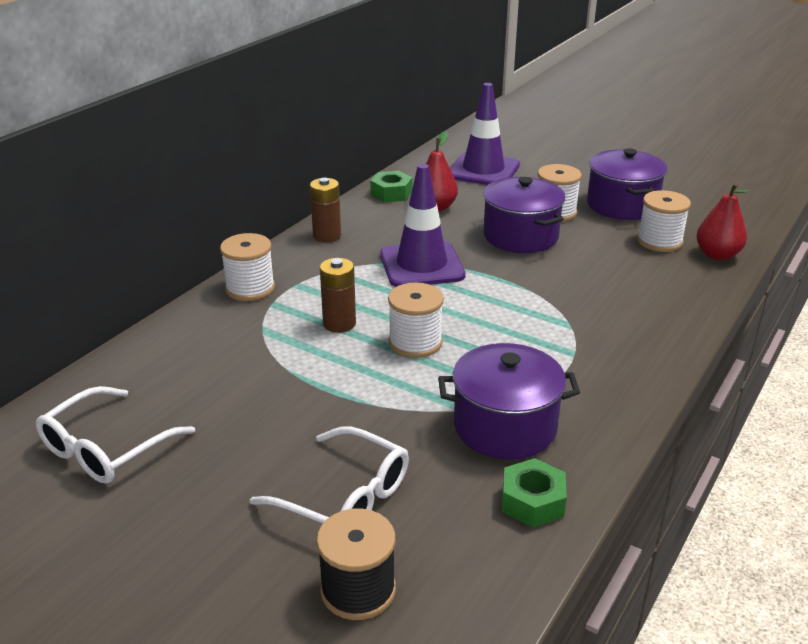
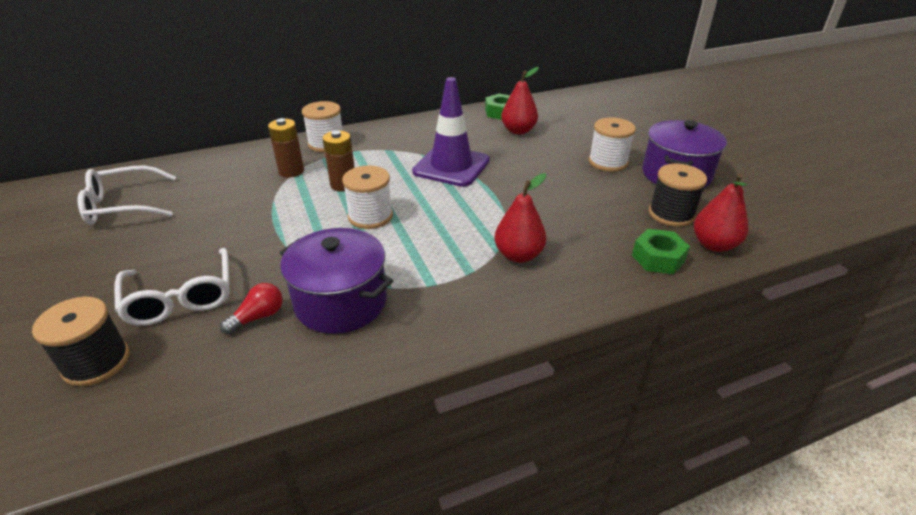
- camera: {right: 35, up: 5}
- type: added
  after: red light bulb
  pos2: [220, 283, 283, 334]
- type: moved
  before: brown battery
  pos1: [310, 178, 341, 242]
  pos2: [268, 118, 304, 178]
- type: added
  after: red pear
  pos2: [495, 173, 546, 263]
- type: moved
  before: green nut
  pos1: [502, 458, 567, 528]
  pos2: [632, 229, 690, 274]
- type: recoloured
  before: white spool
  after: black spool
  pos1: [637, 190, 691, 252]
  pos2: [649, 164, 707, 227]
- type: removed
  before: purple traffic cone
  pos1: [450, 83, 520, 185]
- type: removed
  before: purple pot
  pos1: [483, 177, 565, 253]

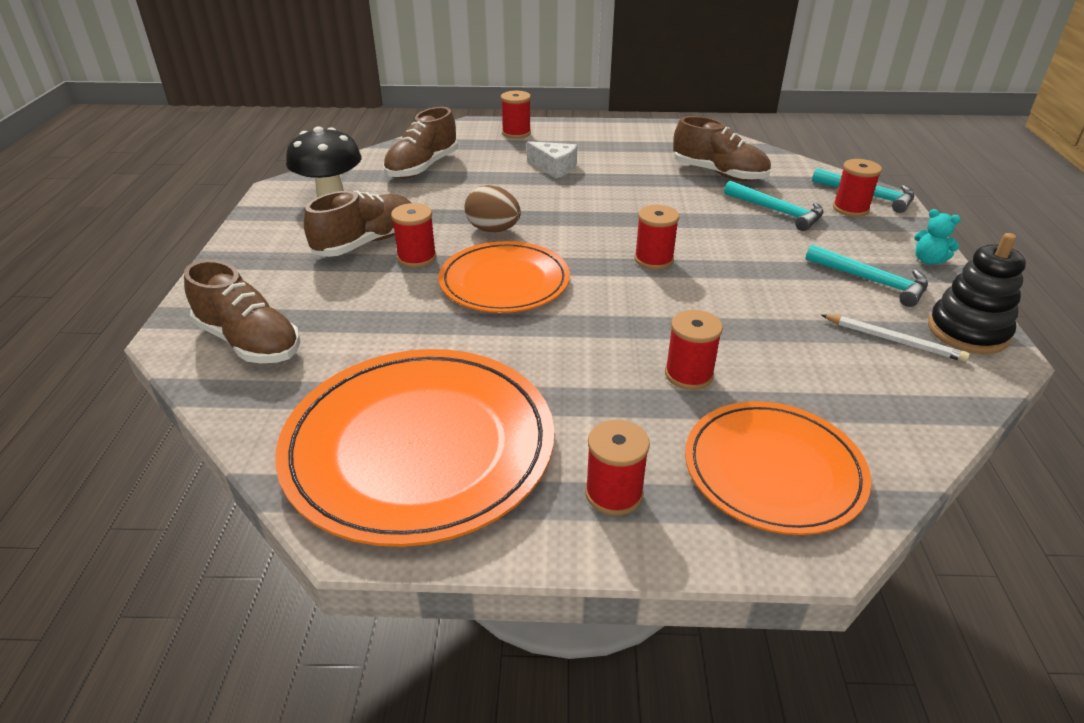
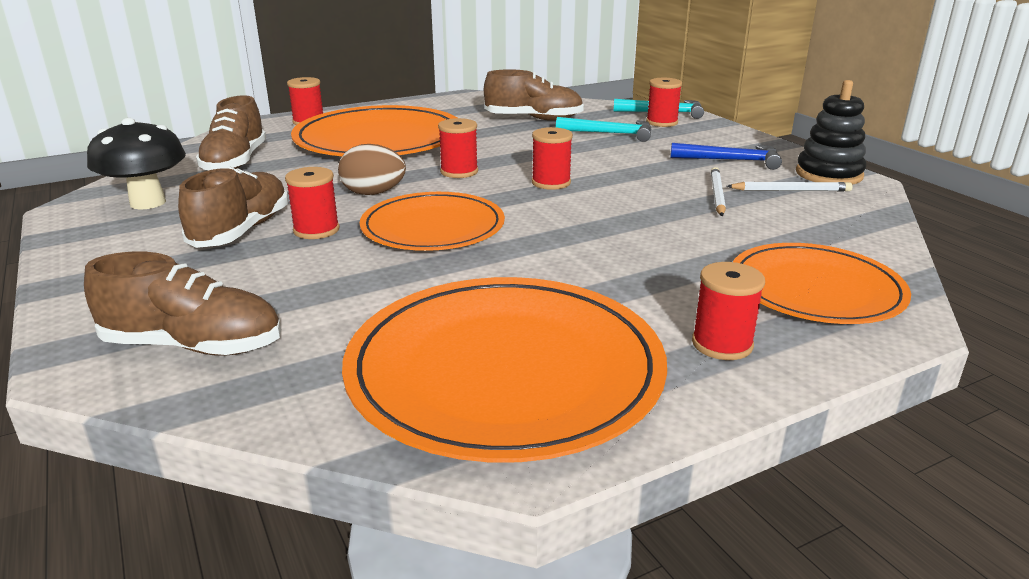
- camera: {right: -30, up: -10}
- type: replaced
  before: white cheese
  after: orange plate
  pos1: [527, 141, 577, 178]
  pos2: [291, 105, 457, 156]
- type: moved
  before: red spool
  pos1: [665, 310, 723, 390]
  pos2: [438, 118, 478, 178]
- type: recoloured
  before: turquoise hammer
  after: blue hammer
  pos1: [806, 244, 928, 307]
  pos2: [670, 143, 782, 170]
- type: added
  after: white pencil
  pos2: [711, 167, 726, 216]
- type: removed
  before: turquoise teddy bear
  pos1: [914, 209, 961, 264]

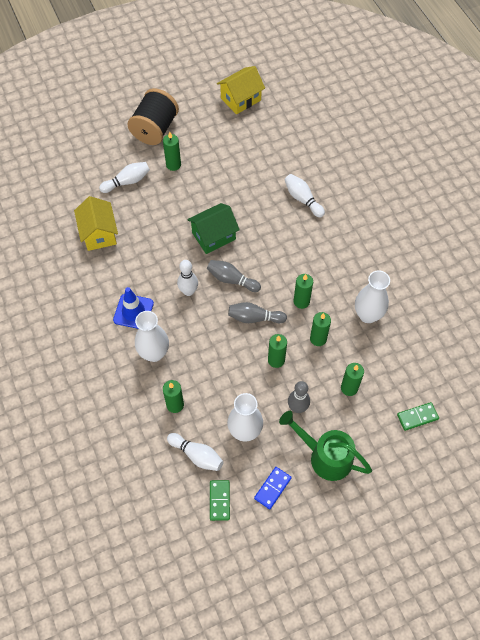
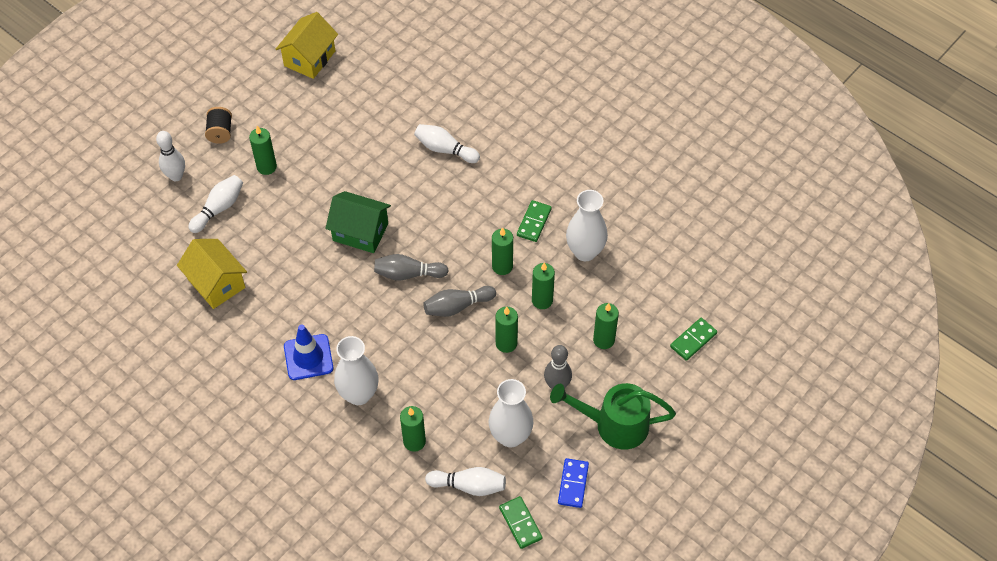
- camera: {right: -25, up: -5}
- type: moved
  before: white bowling pin
  pos1: [177, 260, 198, 296]
  pos2: [156, 131, 185, 181]
- type: resized
  before: black spool
  pos1: [128, 88, 179, 145]
  pos2: [205, 107, 232, 144]
  scale: 0.5
- type: turned
  before: green house
  pos1: [187, 203, 240, 254]
  pos2: [325, 191, 391, 253]
  turn: 75
- type: added
  after: green domino
  pos2: [517, 200, 552, 242]

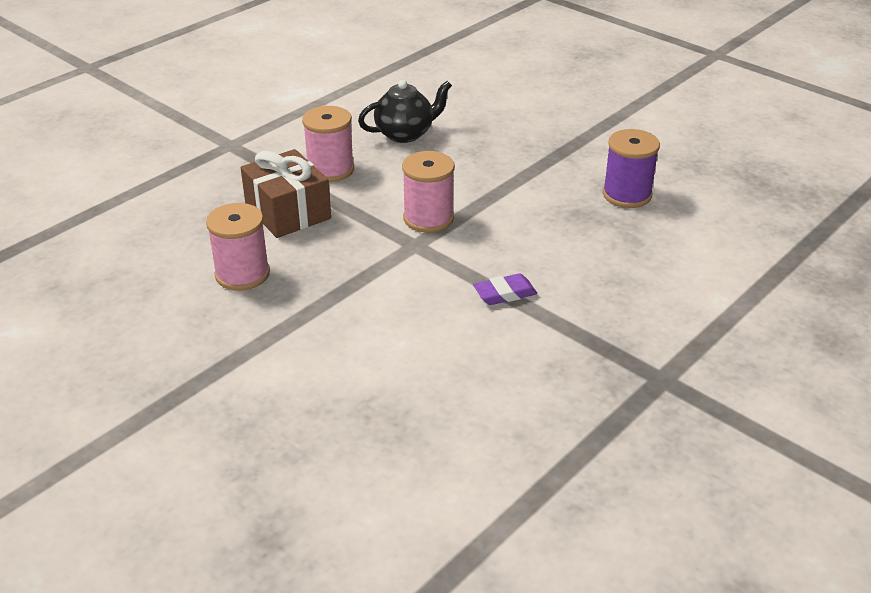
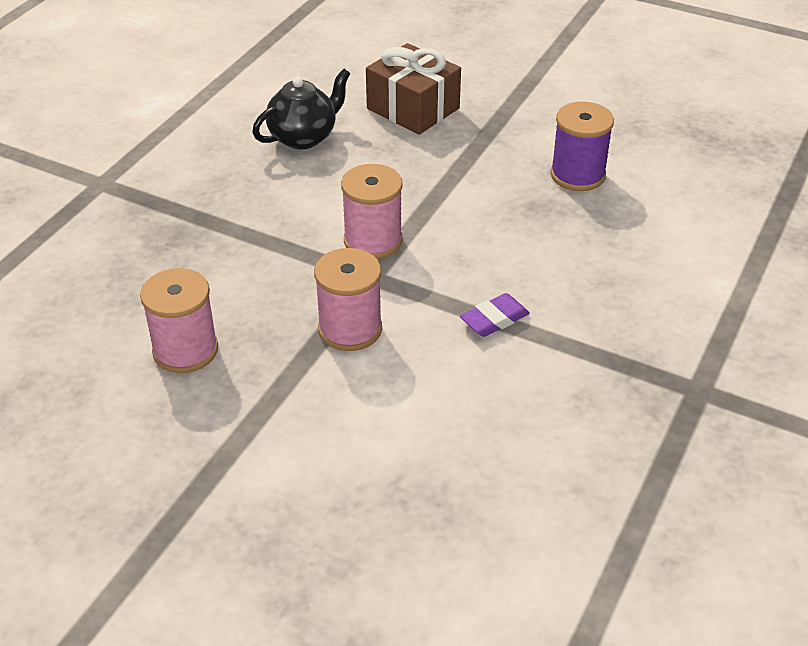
- camera: {right: -15, up: 5}
- type: moved
  before: pink spool
  pos1: [302, 106, 354, 182]
  pos2: [314, 248, 382, 351]
- type: moved
  before: brown gift
  pos1: [241, 149, 331, 238]
  pos2: [366, 43, 461, 135]

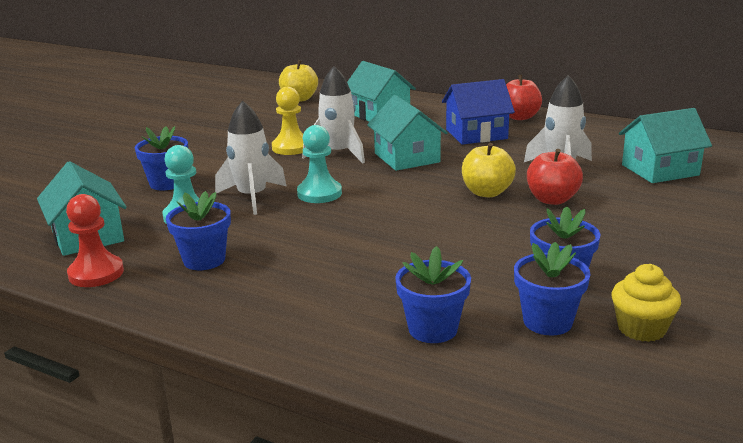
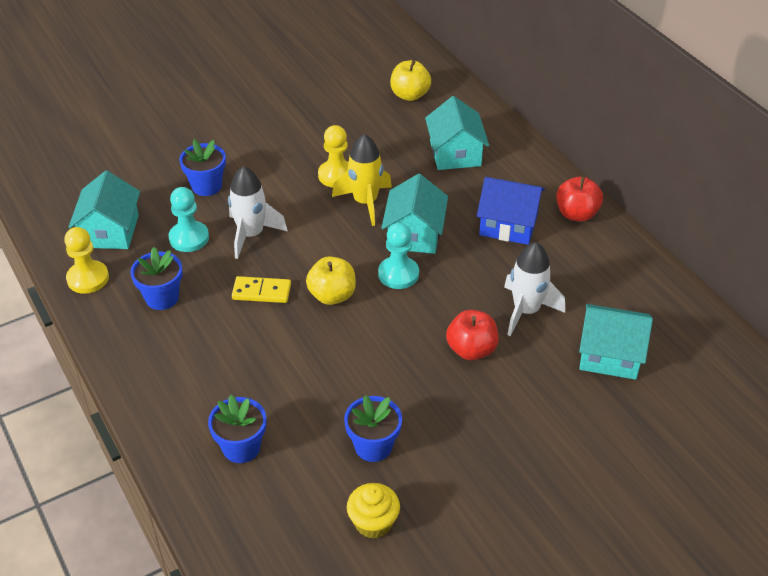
- camera: {right: 30, up: 20}
- type: recoloured
  before: red pawn
  after: yellow pawn
  pos1: [66, 194, 124, 287]
  pos2: [64, 227, 109, 294]
- type: added
  after: yellow domino
  pos2: [232, 276, 291, 303]
- type: moved
  before: yellow apple
  pos1: [462, 143, 516, 197]
  pos2: [306, 256, 356, 305]
- type: recoloured
  before: white rocket
  after: yellow rocket
  pos1: [302, 66, 365, 163]
  pos2: [332, 134, 392, 226]
- type: moved
  before: turquoise pawn
  pos1: [297, 125, 342, 203]
  pos2: [378, 223, 419, 289]
- type: removed
  before: blue flower pot
  pos1: [514, 242, 591, 336]

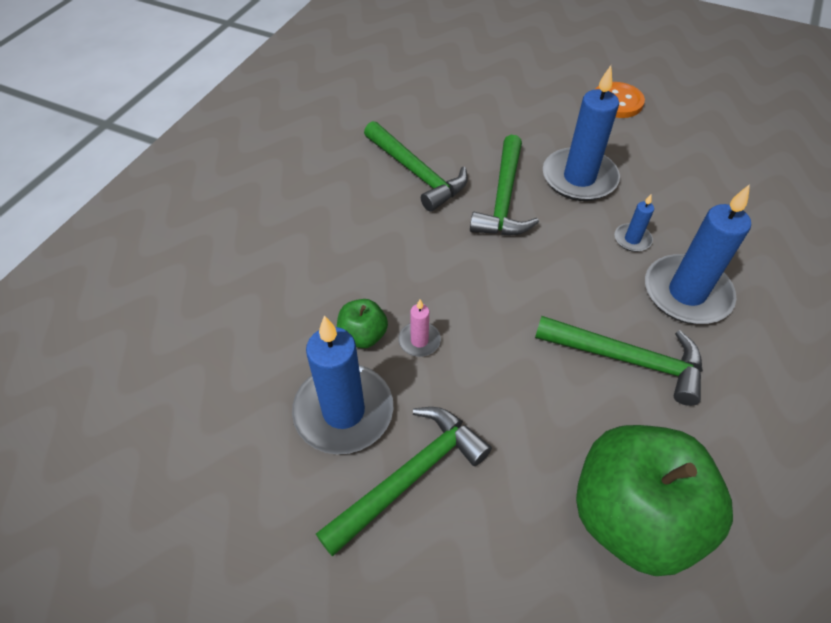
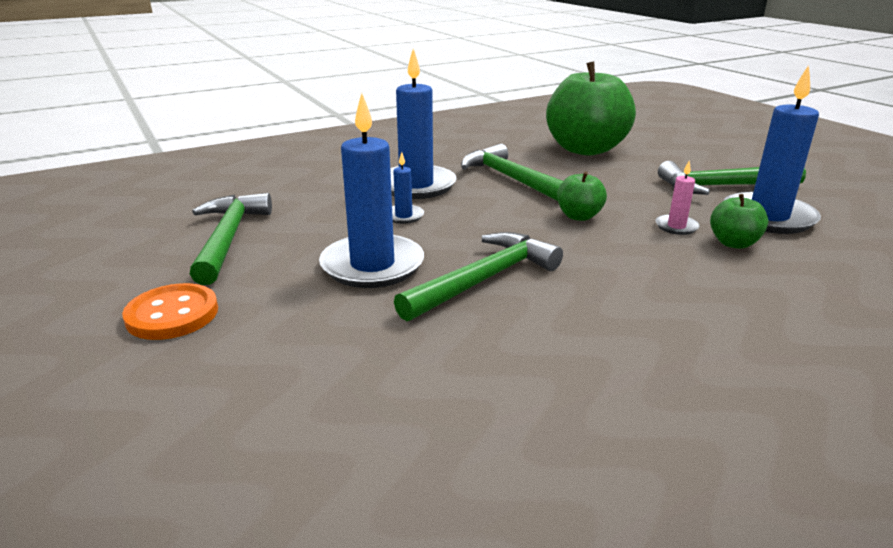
- camera: {right: -145, up: -25}
- type: moved
  before: green hammer
  pos1: [364, 121, 468, 212]
  pos2: [190, 193, 272, 285]
- type: added
  after: green apple
  pos2: [557, 171, 607, 221]

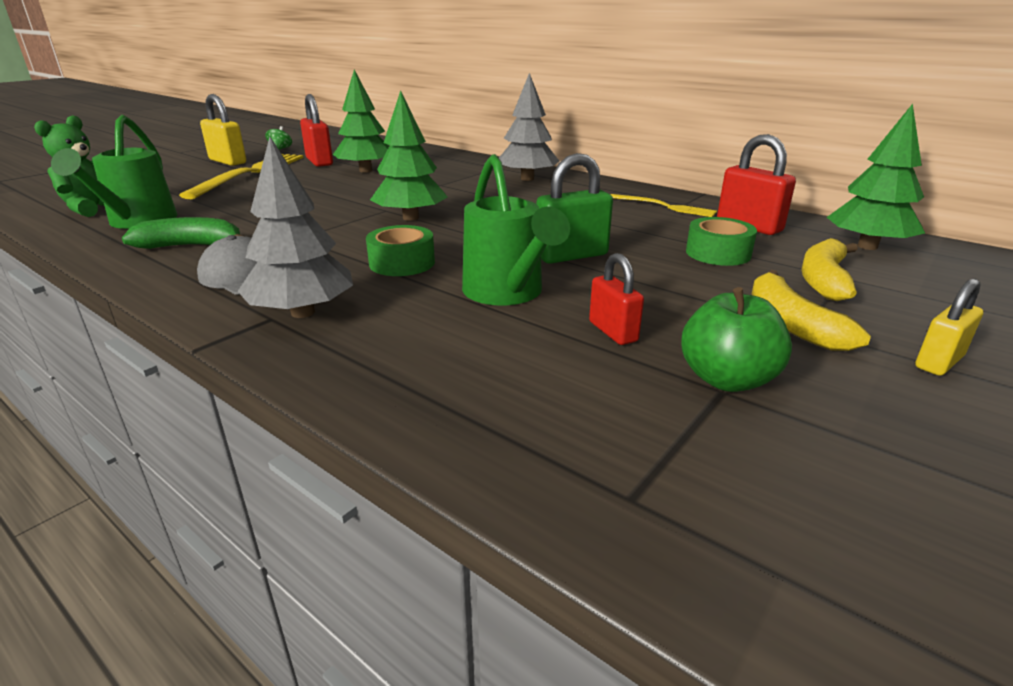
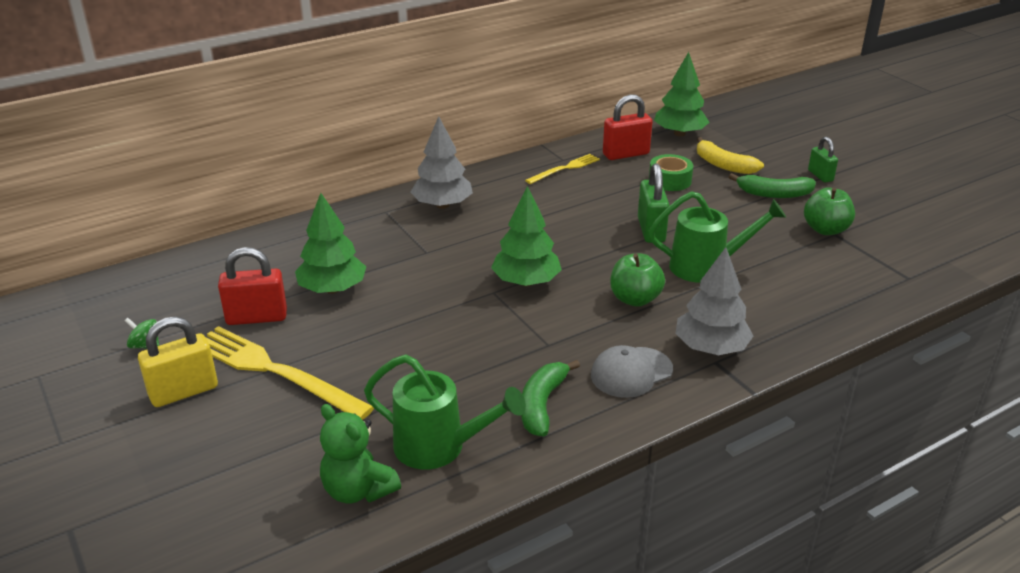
- camera: {right: -70, up: 5}
- type: replaced
  before: green tape
  after: green apple
  pos1: [366, 225, 435, 276]
  pos2: [610, 253, 665, 307]
- type: recoloured
  before: yellow banana
  after: green banana
  pos1: [752, 270, 871, 351]
  pos2: [729, 173, 816, 198]
- type: recoloured
  before: yellow padlock
  after: green padlock
  pos1: [915, 278, 983, 376]
  pos2: [808, 137, 838, 183]
- type: removed
  before: red padlock
  pos1: [589, 253, 644, 345]

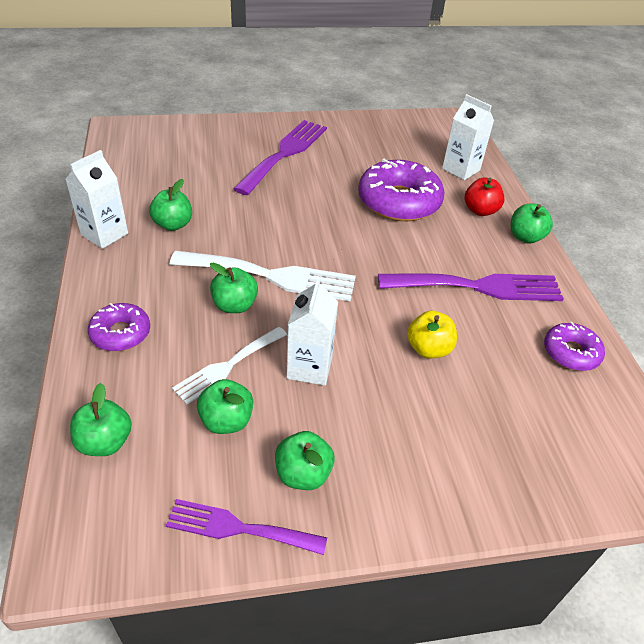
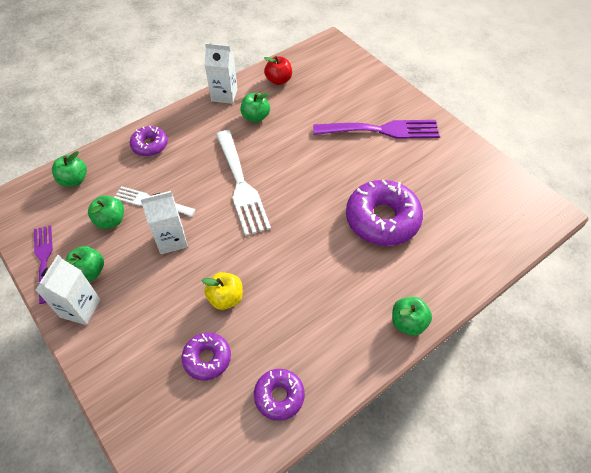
- camera: {right: 65, up: 10}
- type: moved
  before: white carton
  pos1: [442, 94, 494, 180]
  pos2: [36, 255, 101, 325]
- type: added
  after: purple donut
  pos2: [181, 332, 231, 381]
- type: moved
  before: red apple
  pos1: [465, 177, 504, 216]
  pos2: [264, 56, 292, 85]
- type: removed
  before: green apple
  pos1: [210, 263, 258, 313]
- type: removed
  before: purple fork
  pos1: [378, 273, 564, 301]

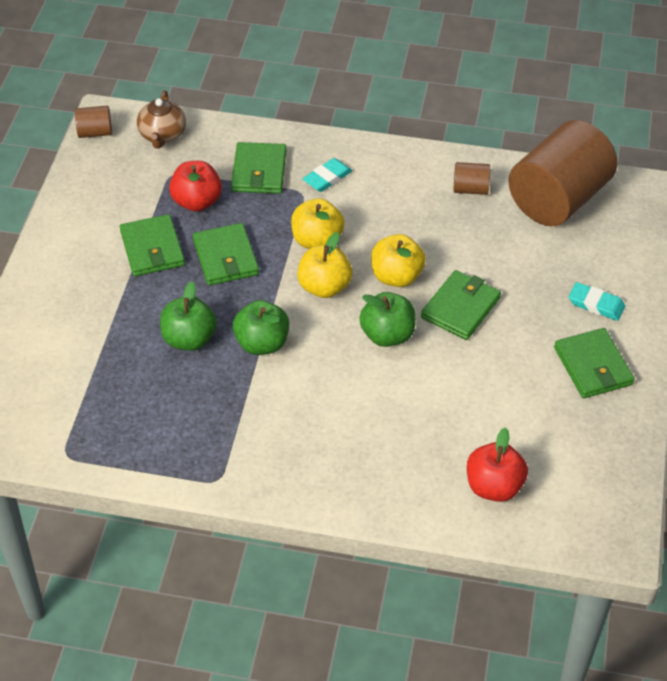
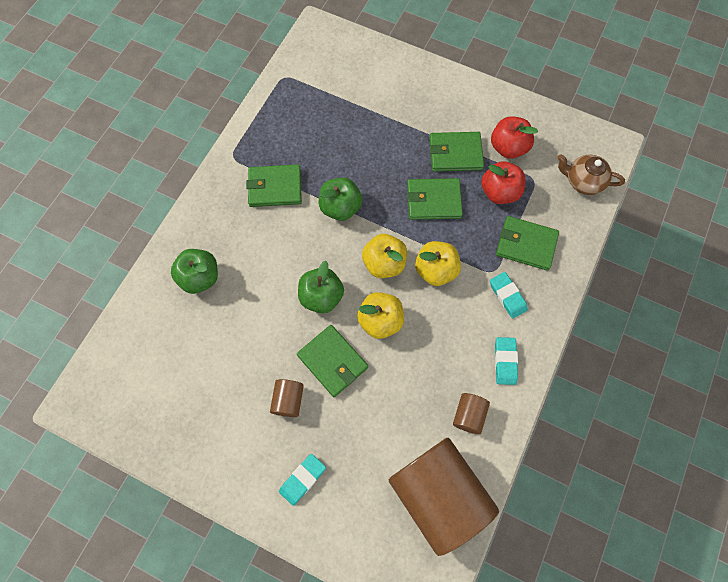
- camera: {right: 105, up: 20}
- type: moved
  before: green apple
  pos1: [160, 282, 217, 351]
  pos2: [171, 249, 218, 294]
- type: moved
  before: green wallet
  pos1: [554, 328, 635, 398]
  pos2: [246, 164, 302, 207]
- type: moved
  before: brown cylinder
  pos1: [75, 106, 112, 138]
  pos2: [270, 379, 304, 417]
- type: moved
  before: red apple
  pos1: [467, 427, 528, 502]
  pos2: [491, 116, 538, 159]
- type: added
  after: turquoise eraser
  pos2: [495, 337, 518, 385]

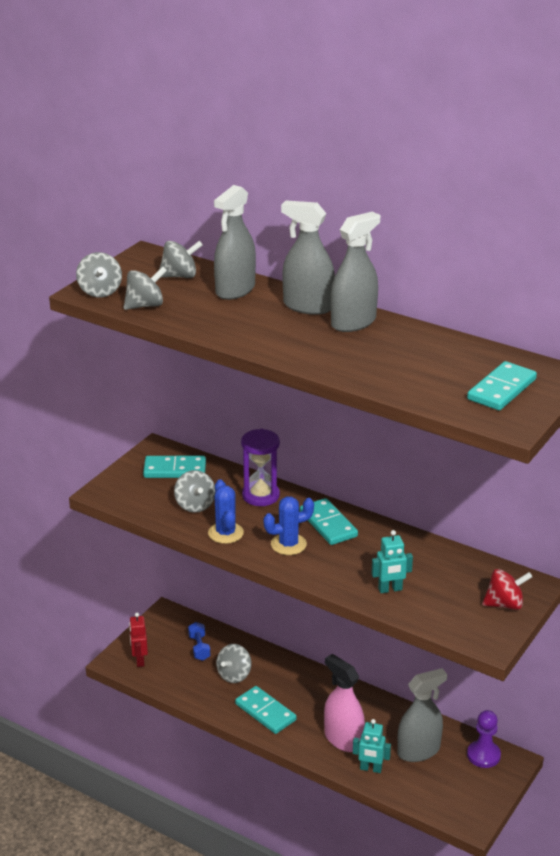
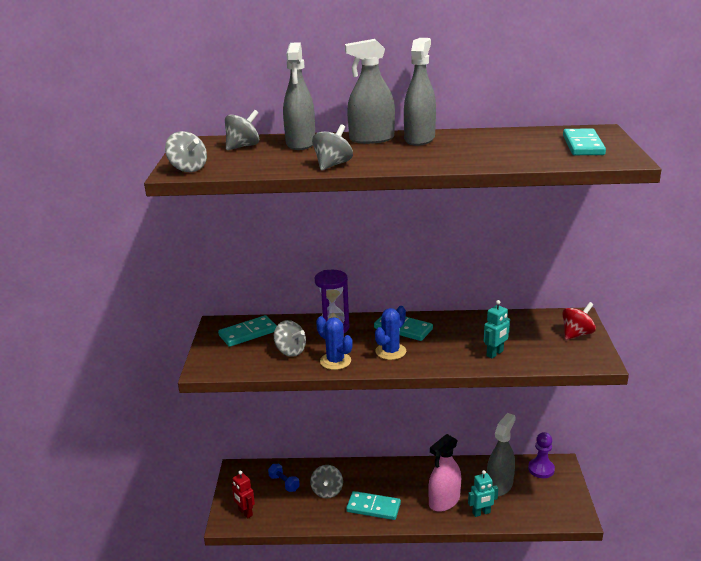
- camera: {right: -30, up: -5}
- type: moved
  before: grey spinning top
  pos1: [124, 267, 167, 310]
  pos2: [312, 124, 353, 170]
- type: turned
  before: pink spray bottle
  pos1: [324, 654, 365, 752]
  pos2: [428, 434, 461, 512]
  turn: -60

